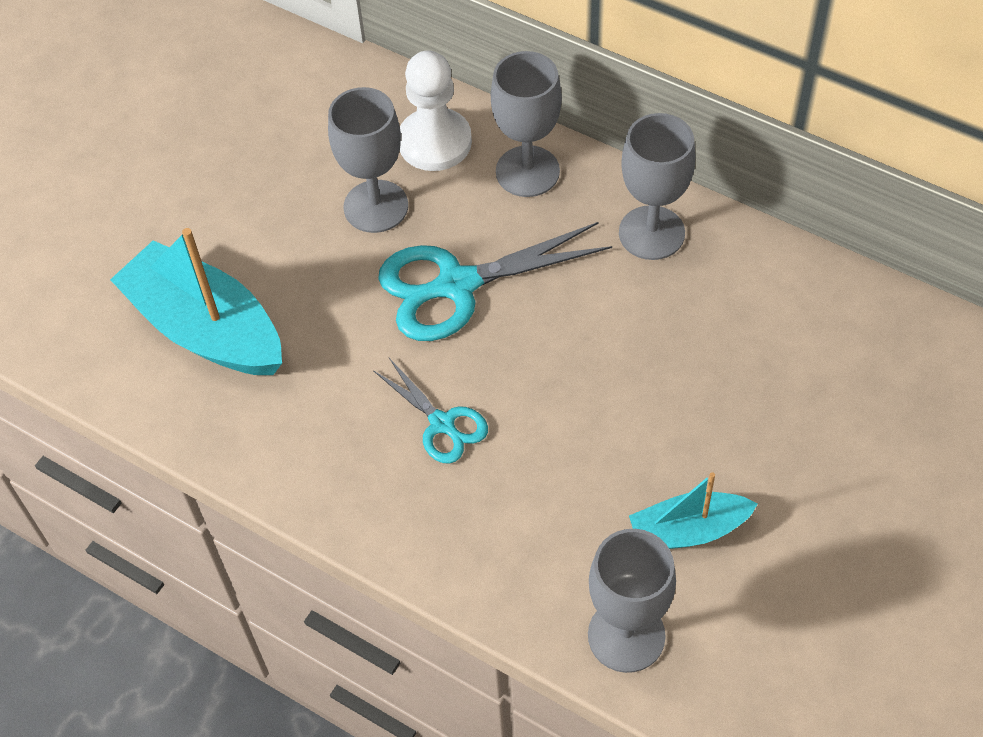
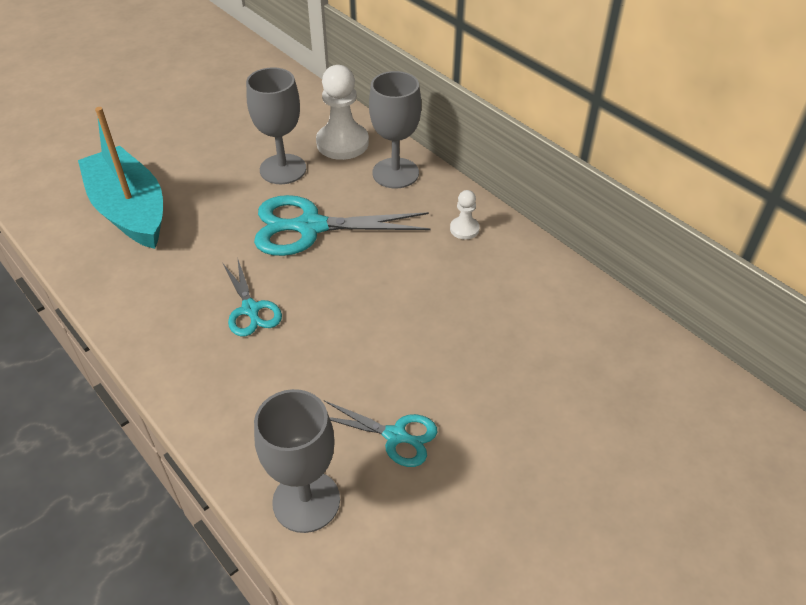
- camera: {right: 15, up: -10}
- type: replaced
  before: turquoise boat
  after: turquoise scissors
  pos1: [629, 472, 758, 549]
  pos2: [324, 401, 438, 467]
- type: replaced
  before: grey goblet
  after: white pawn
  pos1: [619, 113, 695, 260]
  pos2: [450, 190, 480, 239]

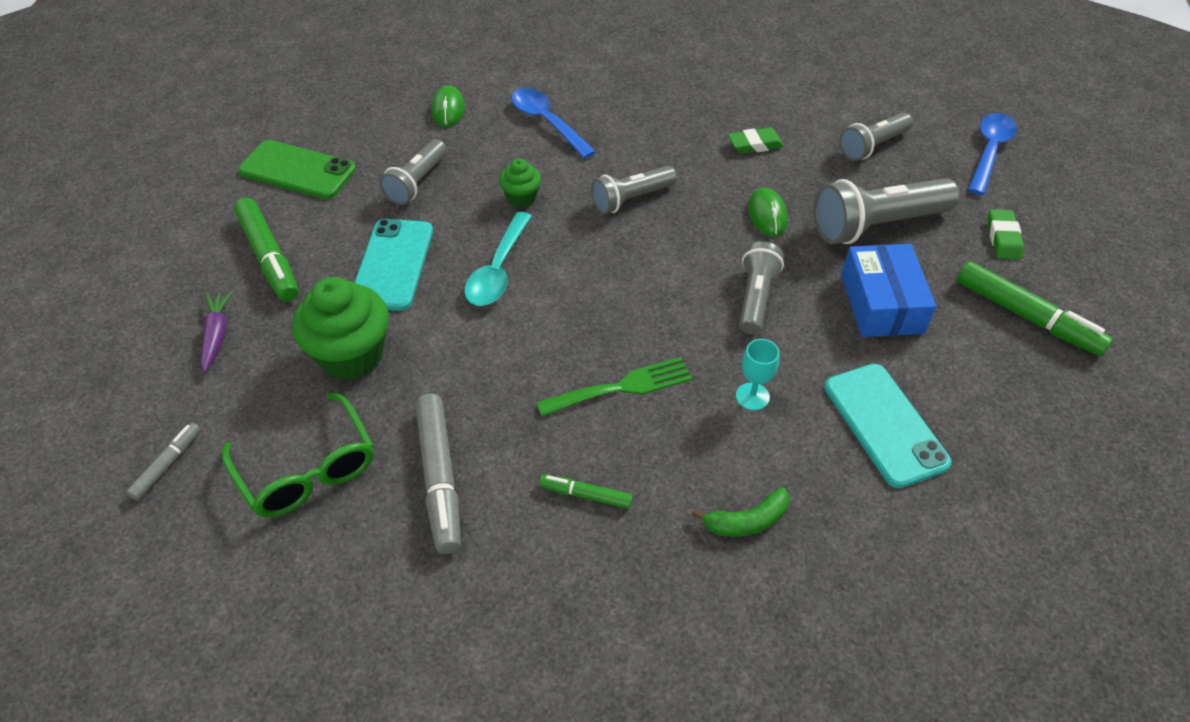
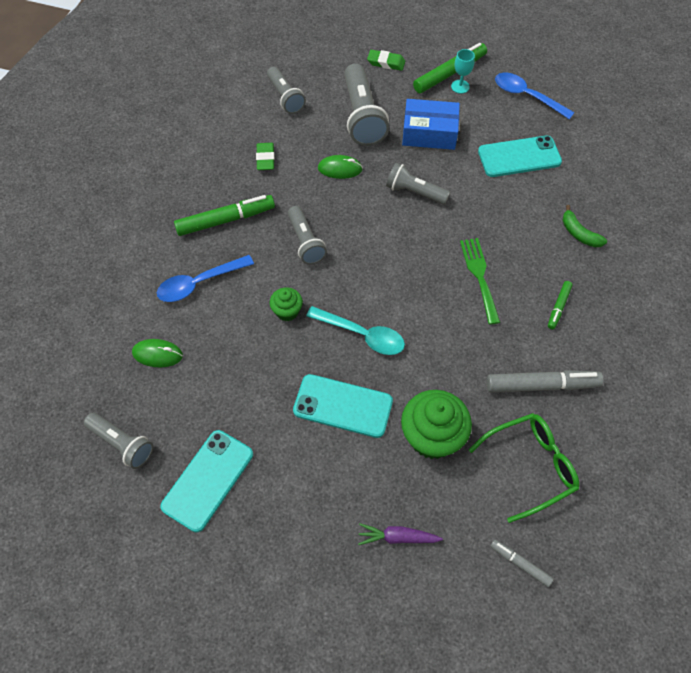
- camera: {right: -80, up: 10}
- type: moved
  before: grey flashlight
  pos1: [379, 139, 447, 205]
  pos2: [84, 413, 153, 469]
- type: recoloured
  before: green phone
  after: turquoise phone
  pos1: [238, 140, 356, 199]
  pos2: [160, 430, 253, 532]
- type: moved
  before: green marker
  pos1: [234, 197, 299, 302]
  pos2: [174, 195, 275, 236]
- type: moved
  before: turquoise goblet
  pos1: [736, 339, 779, 410]
  pos2: [451, 49, 475, 94]
- type: moved
  before: blue spoon
  pos1: [968, 113, 1017, 195]
  pos2: [495, 73, 575, 119]
- type: turned
  before: green banana
  pos1: [691, 487, 790, 537]
  pos2: [562, 205, 607, 248]
  turn: 150

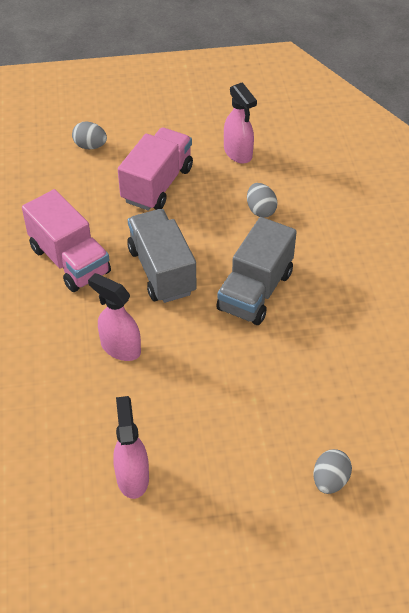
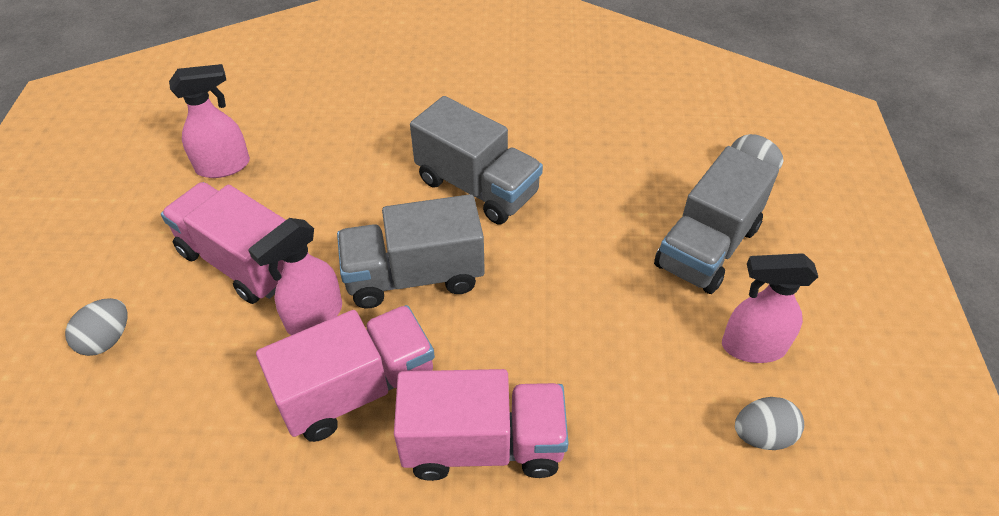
- camera: {right: -80, up: 0}
- type: moved
  before: pink spray bottle
  pos1: [88, 273, 141, 361]
  pos2: [248, 218, 342, 335]
- type: added
  after: pink truck
  pos2: [394, 369, 569, 481]
- type: added
  after: grey truck
  pos2: [654, 146, 779, 294]
- type: moved
  before: grey egg
  pos1: [247, 183, 278, 218]
  pos2: [735, 397, 804, 450]

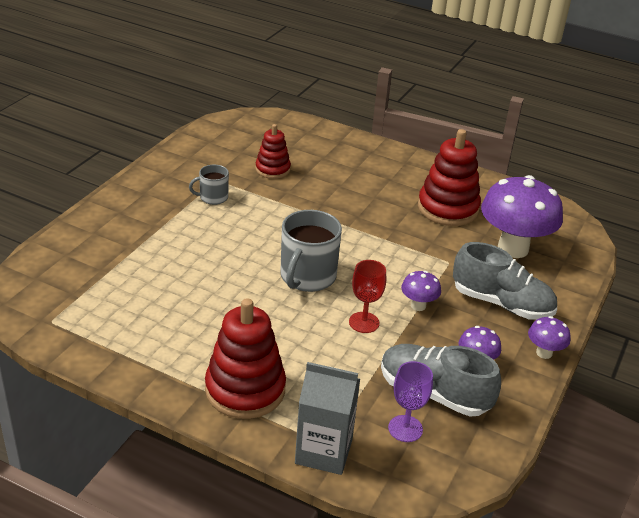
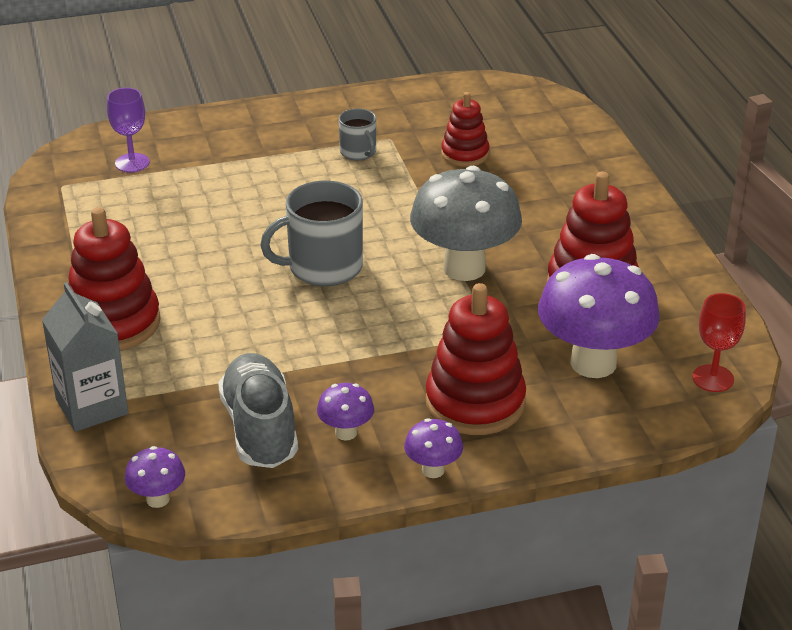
- camera: {right: 50, up: 0}
- type: moved
  before: purple goblet
  pos1: [388, 361, 433, 442]
  pos2: [107, 88, 150, 172]
- type: moved
  before: purple mushroom
  pos1: [401, 271, 441, 311]
  pos2: [125, 446, 185, 508]
- type: turned
  before: grey mug
  pos1: [189, 164, 229, 205]
  pos2: [339, 109, 376, 160]
  turn: -150
- type: added
  after: grey mushroom
  pos2: [410, 166, 522, 281]
- type: replaced
  before: grey shoe
  after: red stacking toy
  pos1: [453, 242, 557, 320]
  pos2: [426, 283, 526, 435]
- type: moved
  before: red goblet
  pos1: [349, 260, 386, 333]
  pos2: [692, 293, 746, 392]

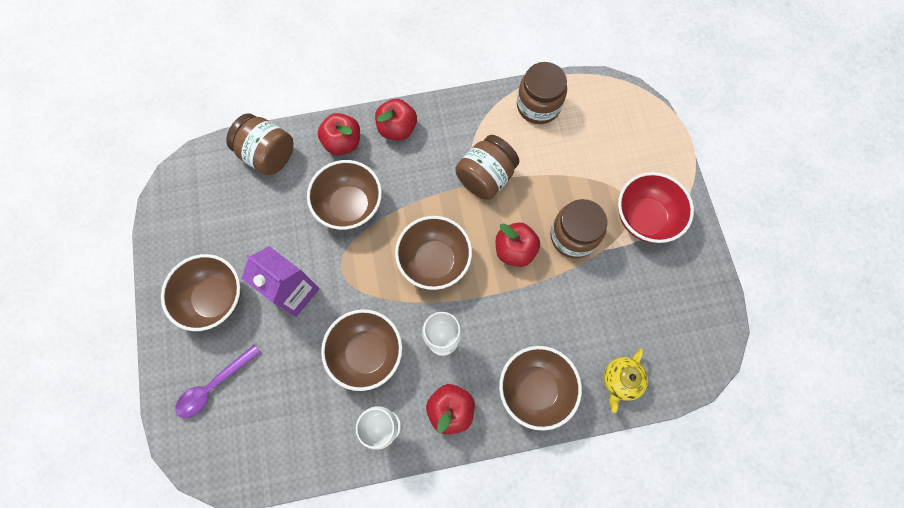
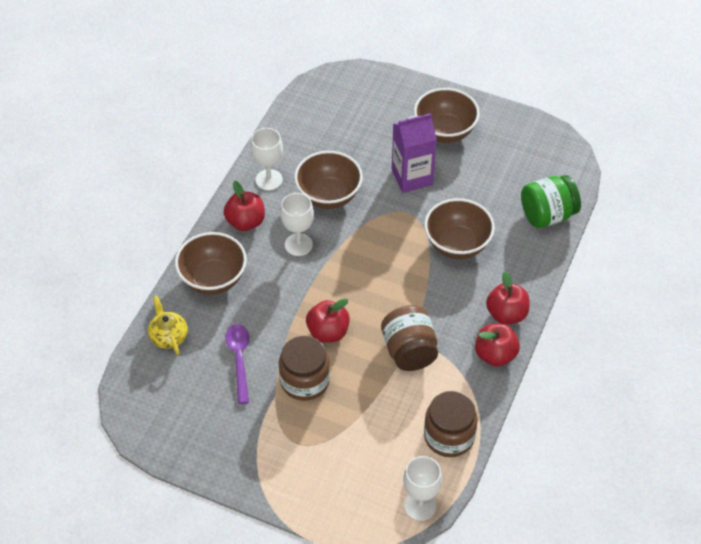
- camera: {right: 125, up: -20}
- type: moved
  before: purple spoon
  pos1: [175, 345, 261, 418]
  pos2: [225, 324, 249, 404]
- type: added
  after: white goblet
  pos2: [403, 456, 442, 521]
- type: moved
  before: red apple
  pos1: [318, 113, 360, 155]
  pos2: [475, 324, 520, 367]
- type: recoloured
  before: brown jar
  after: green jar
  pos1: [226, 113, 294, 175]
  pos2: [521, 175, 581, 228]
- type: removed
  before: brown bowl
  pos1: [395, 216, 472, 290]
- type: removed
  before: red bowl
  pos1: [618, 172, 694, 243]

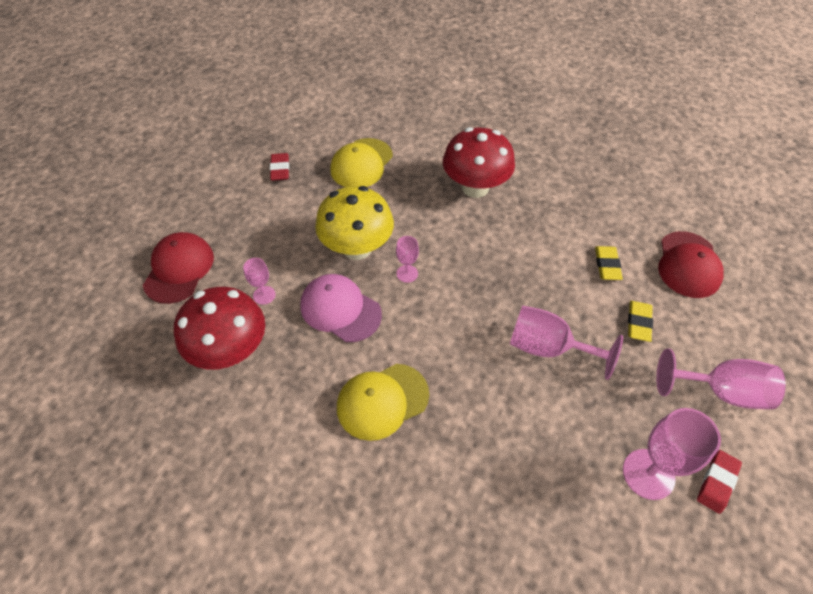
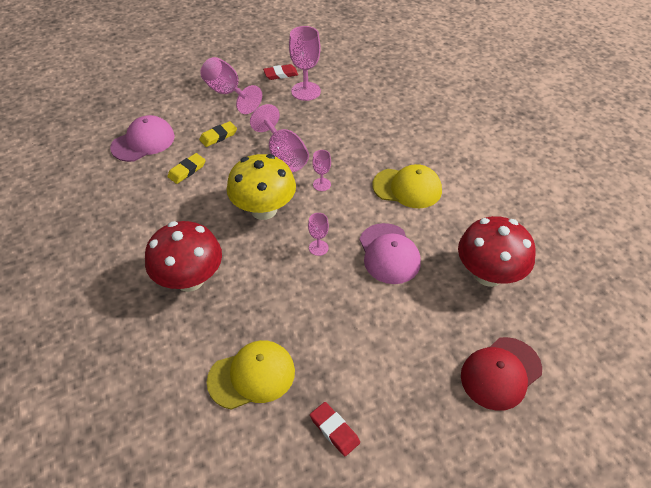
- camera: {right: -140, up: -5}
- type: recoloured
  before: red cap
  after: pink cap
  pos1: [658, 231, 724, 298]
  pos2: [110, 115, 175, 162]
- type: moved
  before: yellow mushroom
  pos1: [315, 186, 394, 260]
  pos2: [227, 154, 296, 220]
- type: turned
  before: red eraser
  pos1: [270, 153, 289, 181]
  pos2: [310, 402, 360, 456]
  turn: -75
- type: moved
  before: pink goblet
  pos1: [243, 258, 276, 305]
  pos2: [312, 150, 331, 191]

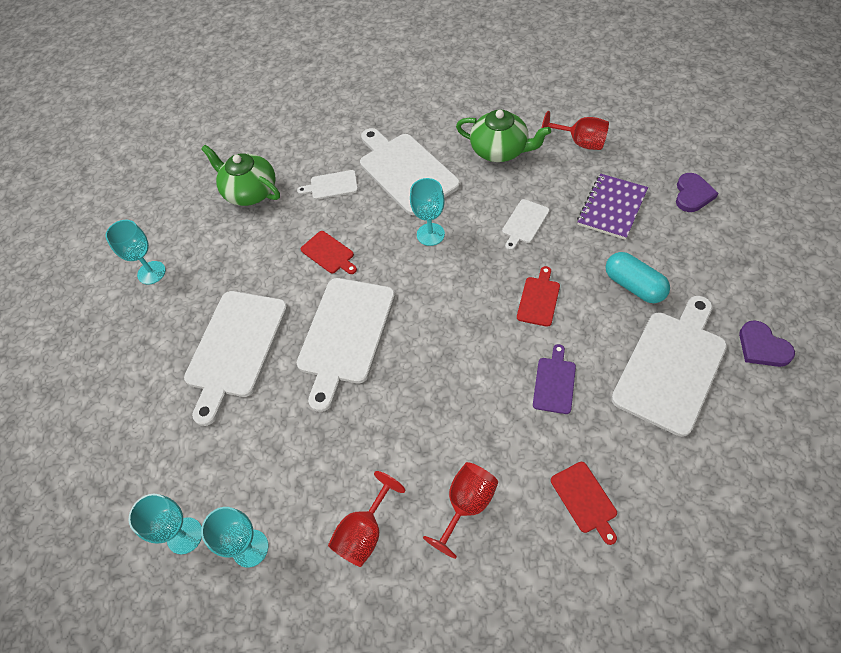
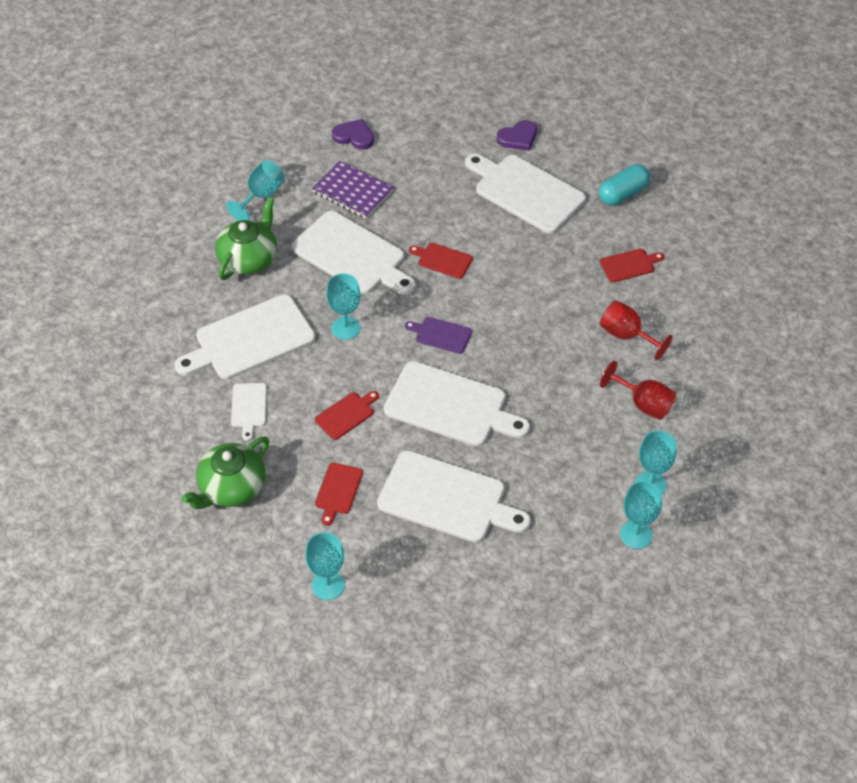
- camera: {right: -90, up: -5}
- type: recoloured
  before: red goblet
  after: turquoise goblet
  pos1: [542, 111, 609, 150]
  pos2: [226, 160, 284, 221]
- type: resized
  before: white cutting board
  pos1: [502, 199, 550, 251]
  pos2: [291, 211, 416, 295]
  scale: 2.1
- type: added
  after: red cutting board
  pos2: [315, 463, 363, 526]
- type: moved
  before: purple cutting board
  pos1: [533, 344, 576, 414]
  pos2: [405, 317, 472, 354]
- type: moved
  before: turquoise capsule
  pos1: [605, 252, 670, 303]
  pos2: [598, 164, 650, 206]

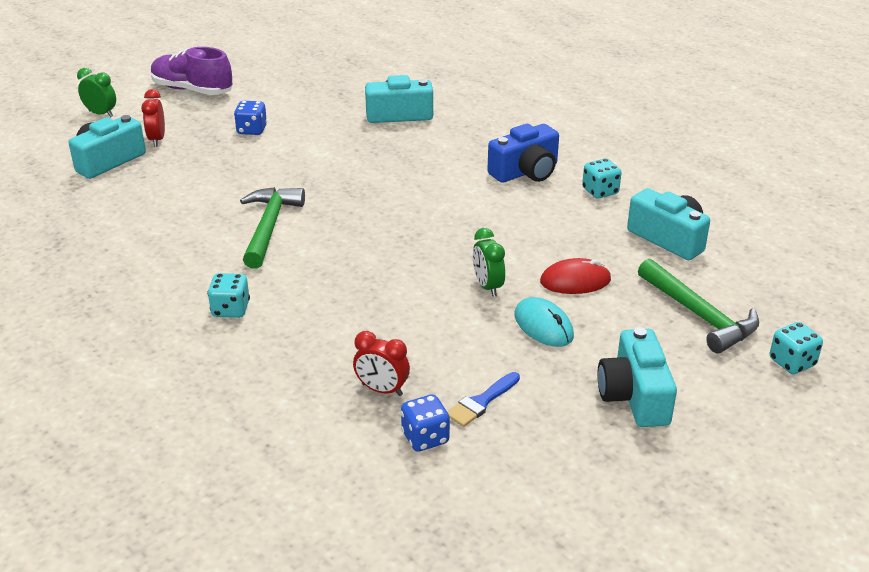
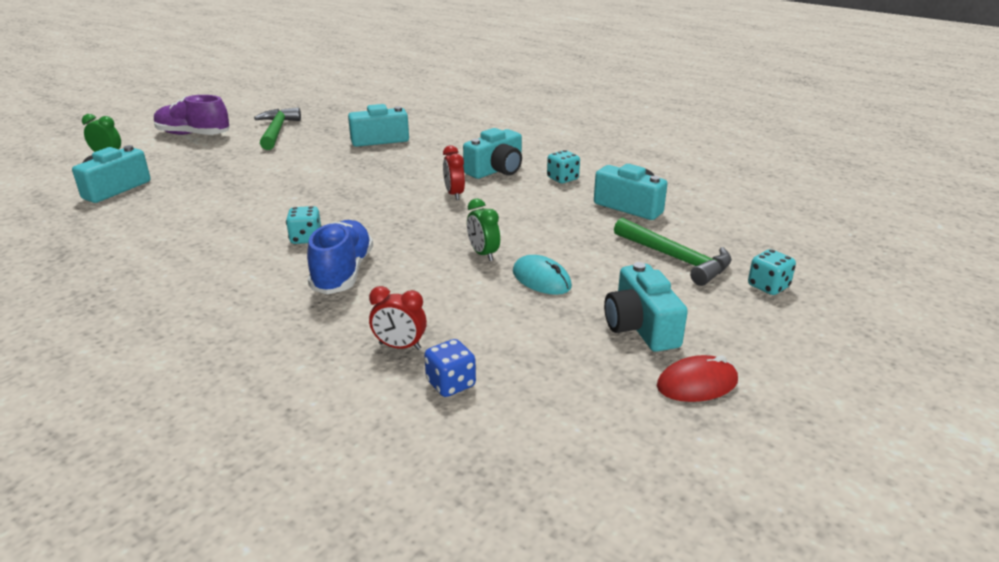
- camera: {right: -10, up: -5}
- type: moved
  before: green hammer
  pos1: [240, 187, 305, 269]
  pos2: [254, 107, 301, 150]
- type: moved
  before: turquoise dice
  pos1: [207, 273, 250, 318]
  pos2: [286, 206, 322, 244]
- type: added
  after: blue shoe
  pos2: [307, 220, 373, 294]
- type: moved
  before: red clock
  pos1: [141, 89, 165, 147]
  pos2: [443, 145, 465, 200]
- type: recoloured
  before: blue camera
  after: turquoise camera
  pos1: [487, 124, 559, 183]
  pos2: [463, 128, 522, 179]
- type: moved
  before: red mouse
  pos1: [540, 258, 611, 294]
  pos2: [657, 355, 738, 402]
- type: removed
  before: blue dice
  pos1: [234, 101, 267, 135]
- type: removed
  before: blue brush
  pos1: [447, 372, 520, 427]

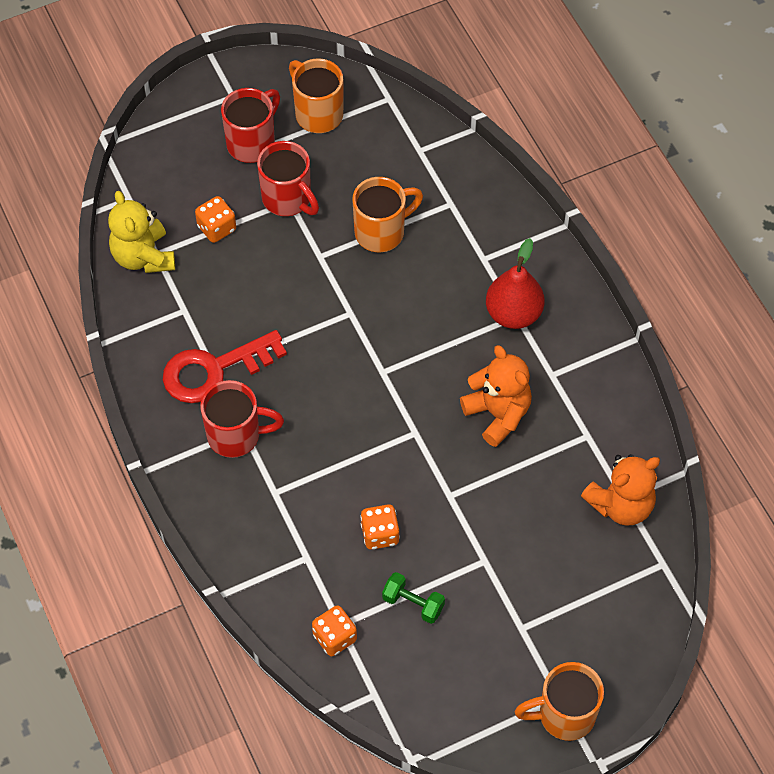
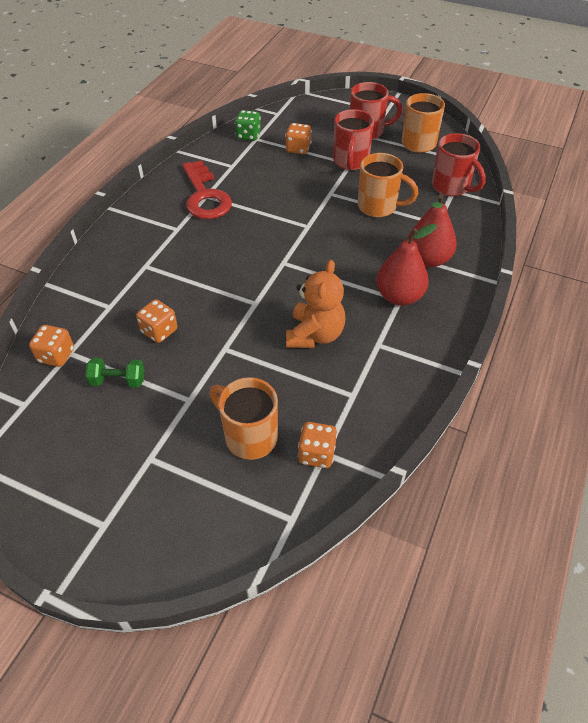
- camera: {right: 50, up: -10}
- type: turned
  before: green dumbbell
  pos1: [382, 572, 445, 624]
  pos2: [85, 358, 145, 388]
  turn: -75
- type: turned
  before: red key
  pos1: [163, 330, 287, 403]
  pos2: [182, 160, 232, 219]
  turn: -135
- type: moved
  before: orange mug
  pos1: [514, 662, 604, 741]
  pos2: [209, 377, 278, 460]
- type: replaced
  before: yellow teddy bear
  after: green dice
  pos1: [108, 191, 175, 273]
  pos2: [235, 110, 261, 141]
- type: replaced
  before: orange teddy bear
  after: orange dice
  pos1: [581, 454, 660, 526]
  pos2: [298, 422, 337, 468]
- type: added
  after: red pear
  pos2: [407, 194, 457, 268]
- type: moved
  before: red mug
  pos1: [200, 380, 284, 458]
  pos2: [432, 133, 486, 196]

